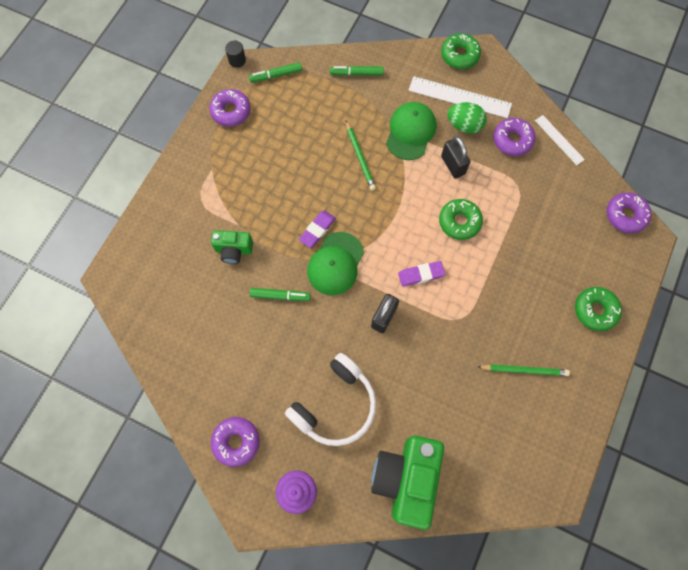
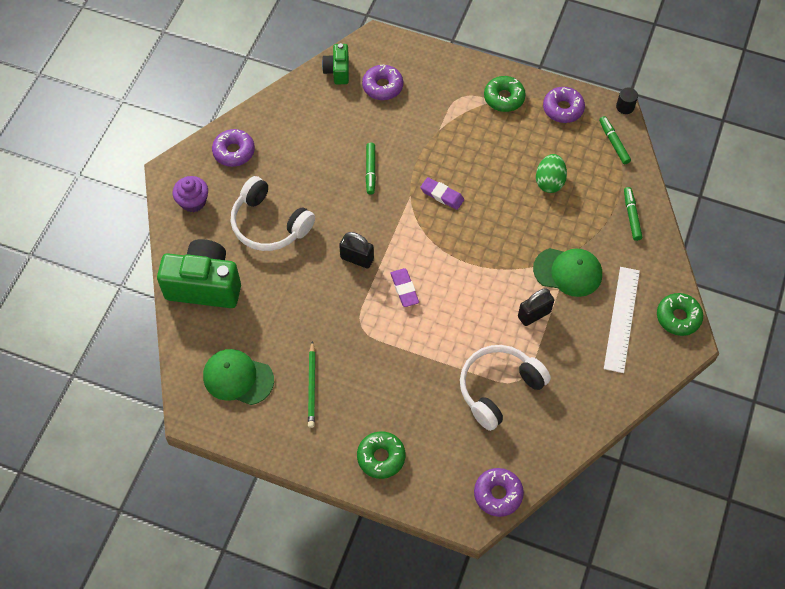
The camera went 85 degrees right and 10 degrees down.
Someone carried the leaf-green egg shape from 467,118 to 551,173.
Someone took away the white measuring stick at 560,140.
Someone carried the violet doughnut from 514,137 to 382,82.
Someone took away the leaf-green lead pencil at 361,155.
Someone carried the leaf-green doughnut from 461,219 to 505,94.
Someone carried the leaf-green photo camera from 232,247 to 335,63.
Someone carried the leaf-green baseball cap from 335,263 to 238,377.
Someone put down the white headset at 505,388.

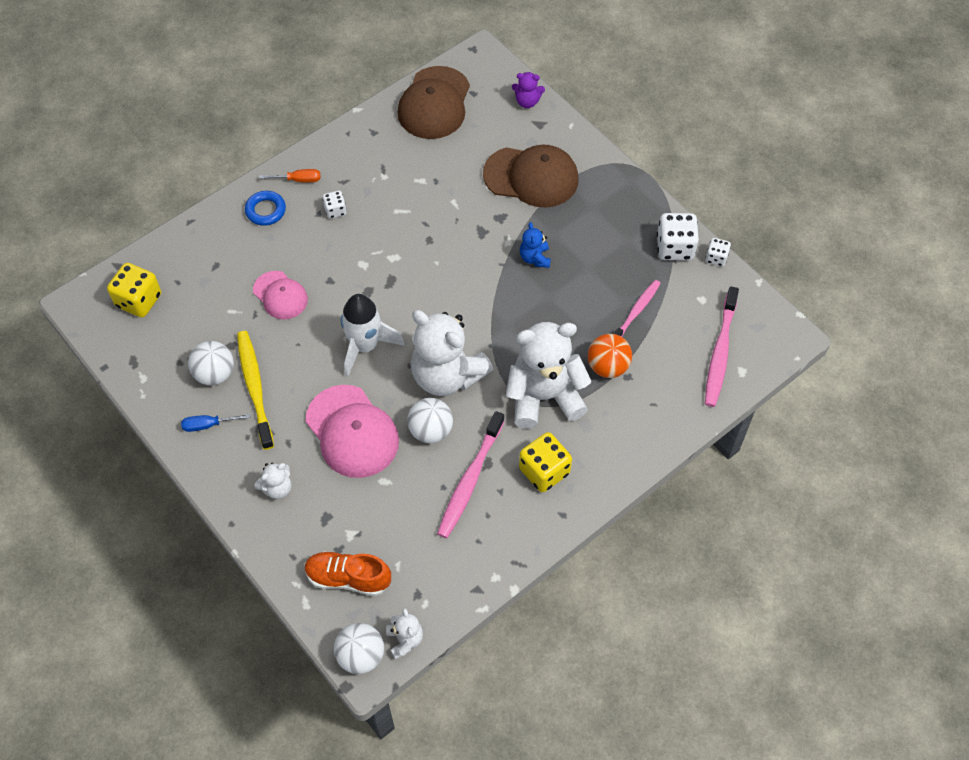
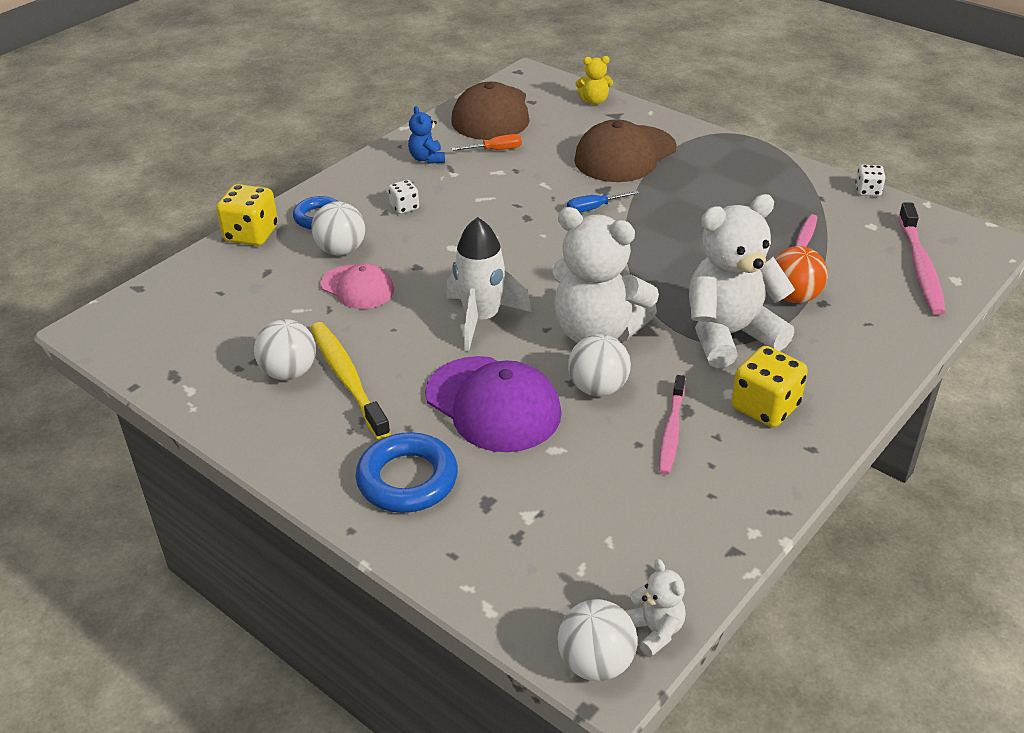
The camera went 10 degrees left and 20 degrees down.
Someone repainted the violet stuffed bear at 528,90, which became the golden stuffed bear at 594,80.
Someone rotated the brown baseball cap at 531,176 by 135 degrees clockwise.
Someone carried the bright orange screwdriver from 290,175 to 486,142.
Someone took away the white game die at 678,236.
Someone carried the blue stuffed bear from 535,245 to 426,135.
Someone carried the golden game die from 134,290 to 247,215.
Someone repainted the rose-pink baseball cap at 352,431, which became the violet baseball cap at 493,404.
Someone scaled the rose-pink dental brush at 471,474 by 0.67.
Someone carried the blue screwdriver from 215,423 to 603,202.
Someone swapped the white stuffed bear at 273,480 for the blue hoop at 407,472.
Someone took away the bright orange sneaker at 348,573.
Someone put down the white play ball at 338,228.

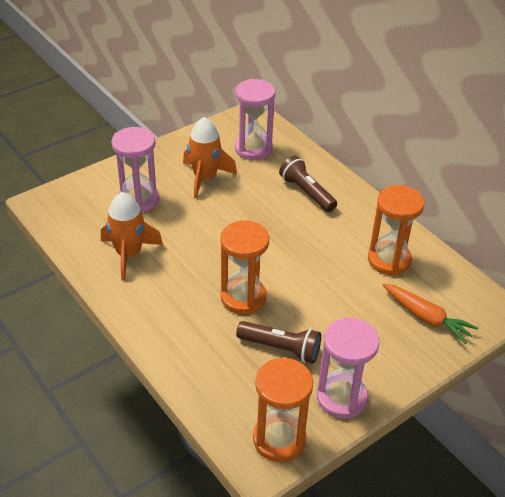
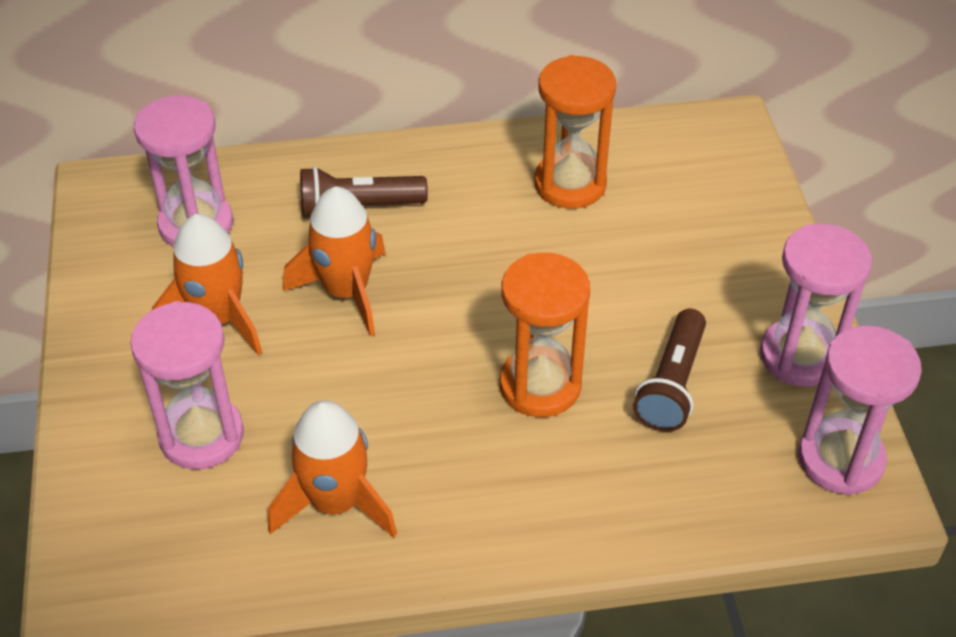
The camera went 60 degrees left and 5 degrees up.
Someone took away the bright orange root vegetable at 431,313.
Someone rotated the brown flashlight at 278,342 by 150 degrees clockwise.
Someone repainted the bright orange sand timer at 283,409, which became the rose-pink sand timer at 860,410.
Someone put down the bright orange toy rocket at 334,261.

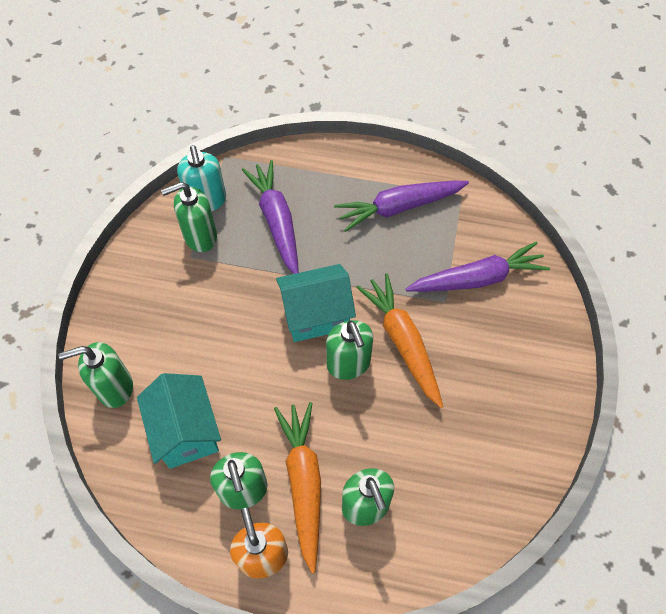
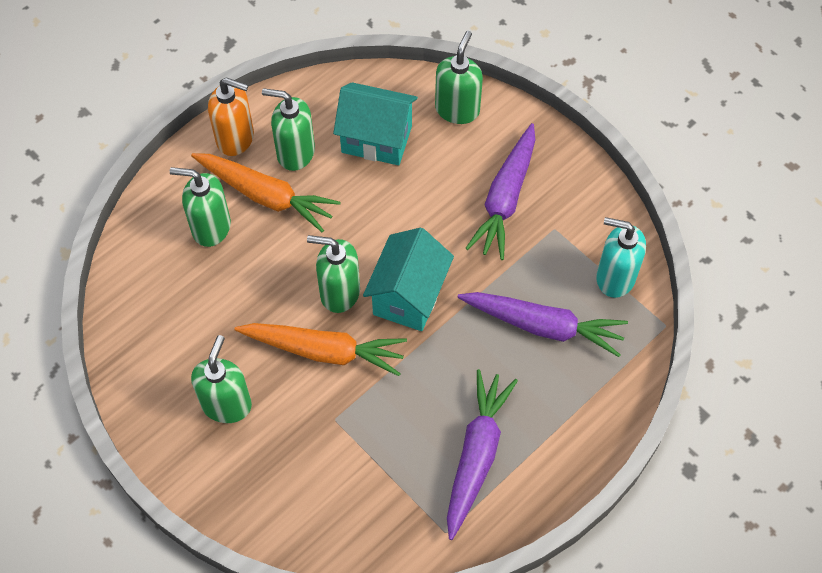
The camera went 125 degrees right and 0 degrees up.
Someone carried the leaf-green pump bottle from 189,217 to 221,379.
Someone carried the violet root vegetable from 478,266 to 500,191.

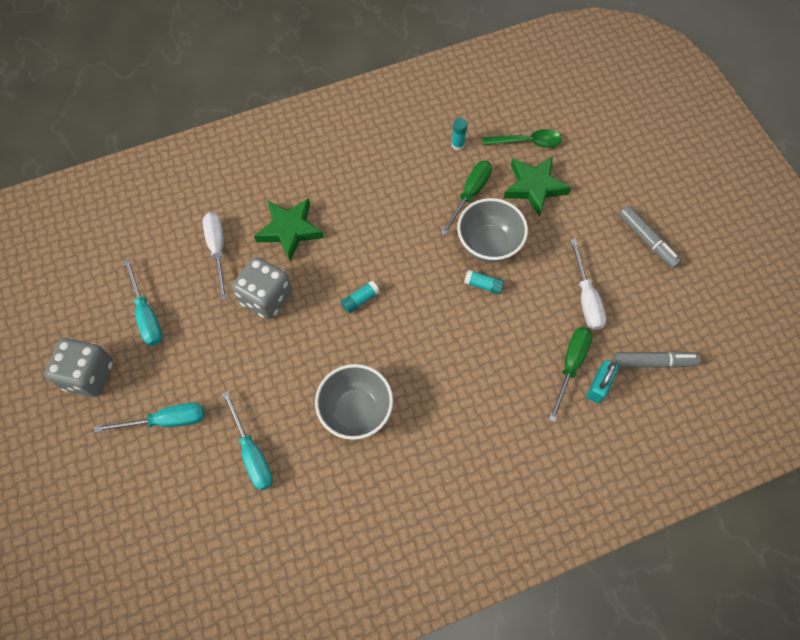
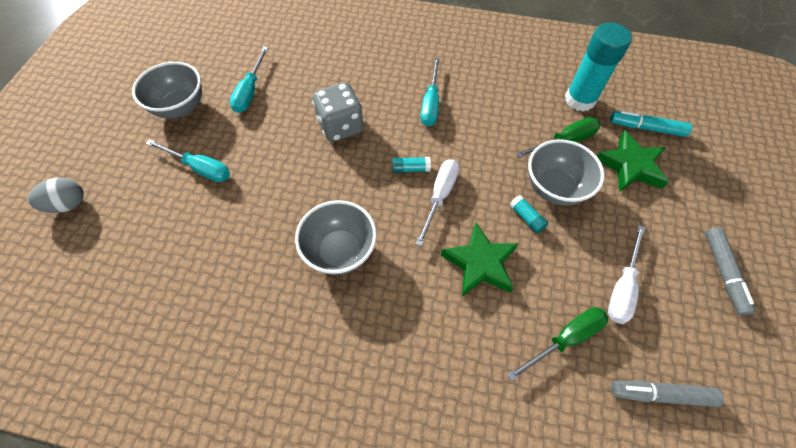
The camera went 35 degrees right and 5 degrees down.
Someone scaled the turquoise glue at 459,134 by 2.34.
Someone swapped the leaf-green tablespoon at 522,138 for the turquoise marker at 651,124.
Someone carried the leaf-green five-pointed star from 289,230 to 480,259.
Someone carried the white screwdriver from 215,256 to 437,202.
Someone swapped the gray game die at 79,367 for the gray serving bowl at 167,90.
Someone rotated the gray marker at 656,359 by 150 degrees clockwise.
Someone took away the turquoise small lock at 602,381.
Someone carried the turquoise screwdriver from 247,441 to 430,92.
Someone put down the gray egg shape at 56,195.

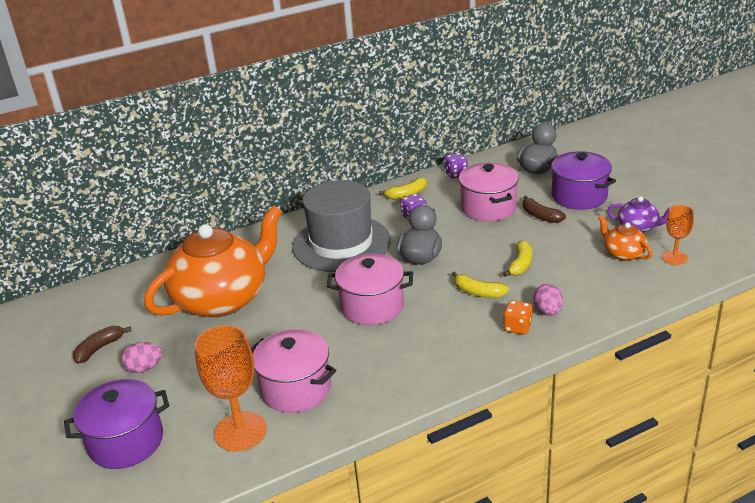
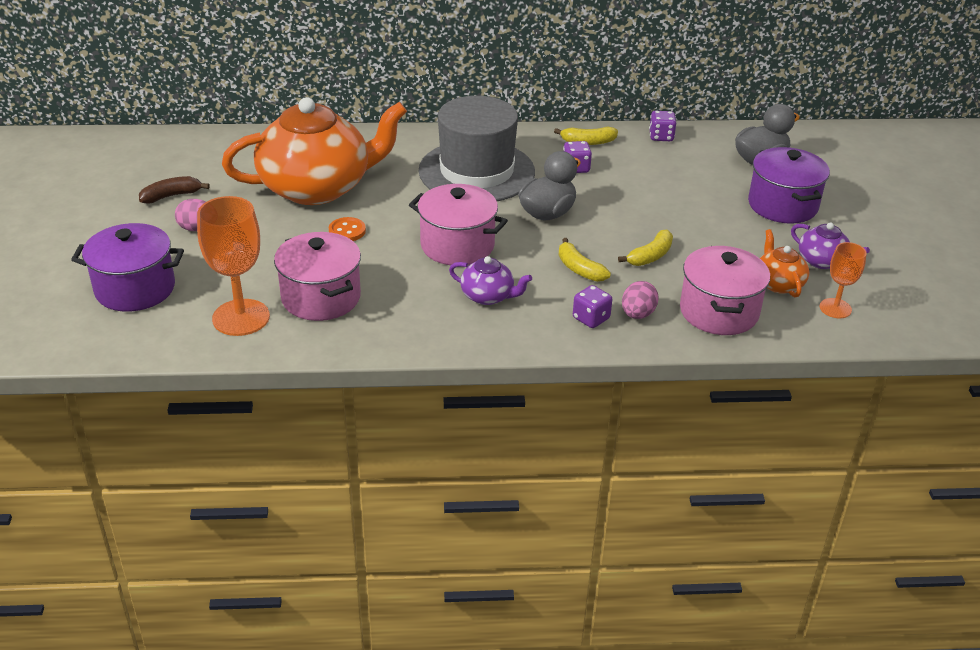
The camera went 20 degrees right and 5 degrees up.
Someone carried the rose-pink pot from 489,192 to 725,290.
Someone took away the brown toy banana at 544,209.
Someone repainted the bright orange game die at 518,317, which became the violet game die at 592,306.
Someone put down the bright orange shirt button at 347,229.
Someone put down the violet teapot at 490,280.

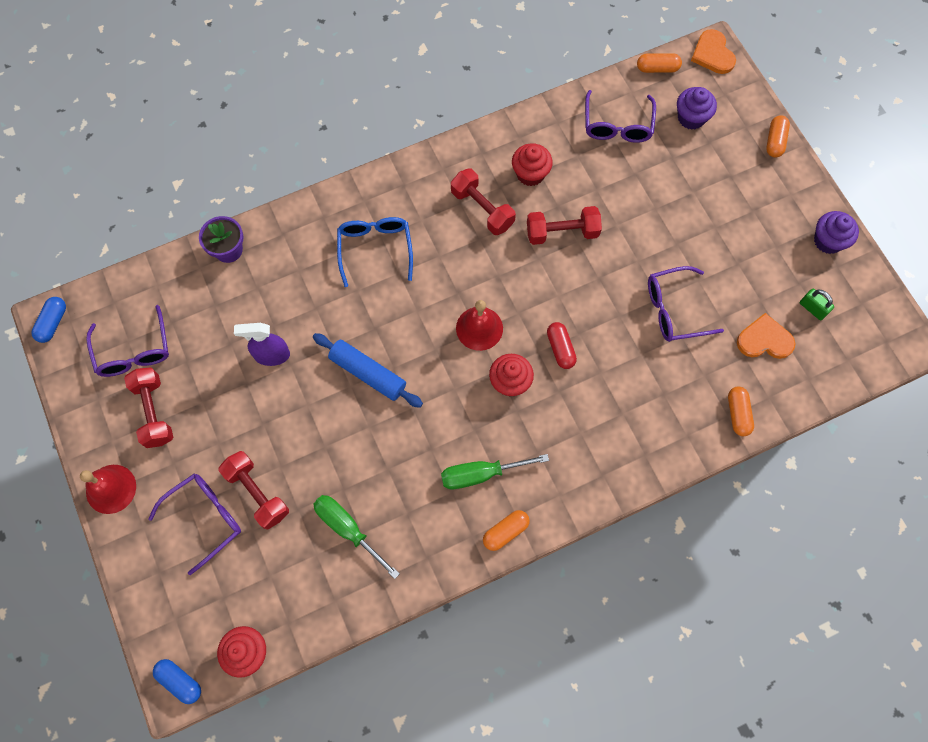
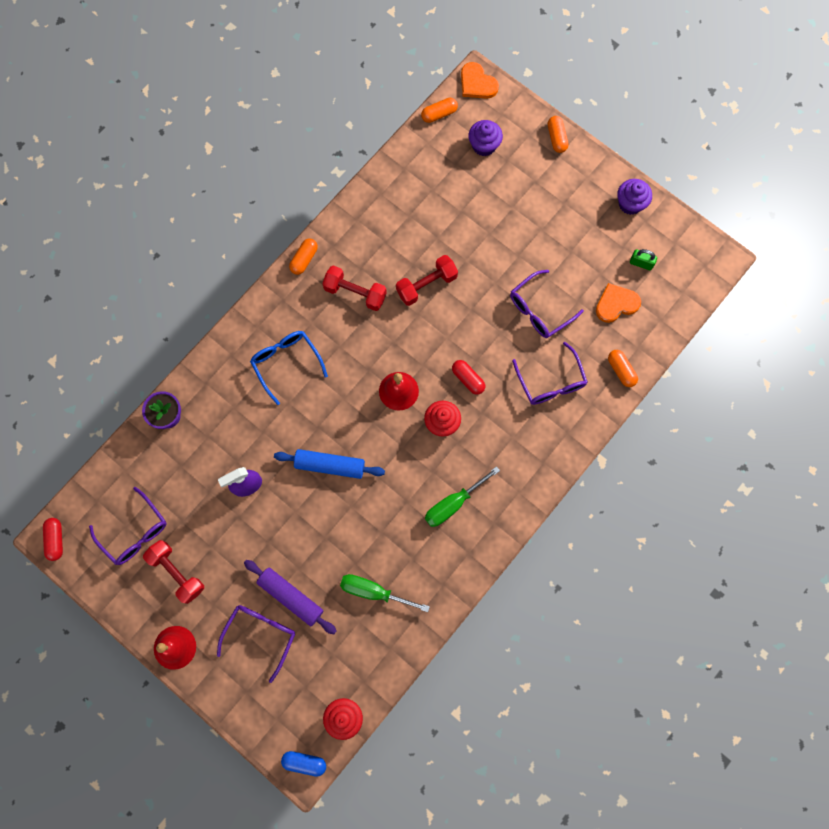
The camera went 25 degrees left and 5 degrees up.
Someone carried the violet spectacles from 620,116 to 550,373.
Someone took away the red muffin at 532,164.
Someone repainted the blue pill at 49,320, which became the red pill at 53,539.
Someone swapped the red hand weight at 253,490 for the violet pastry roller at 290,597.
Someone carried the bright orange pill from 506,530 to 303,256.

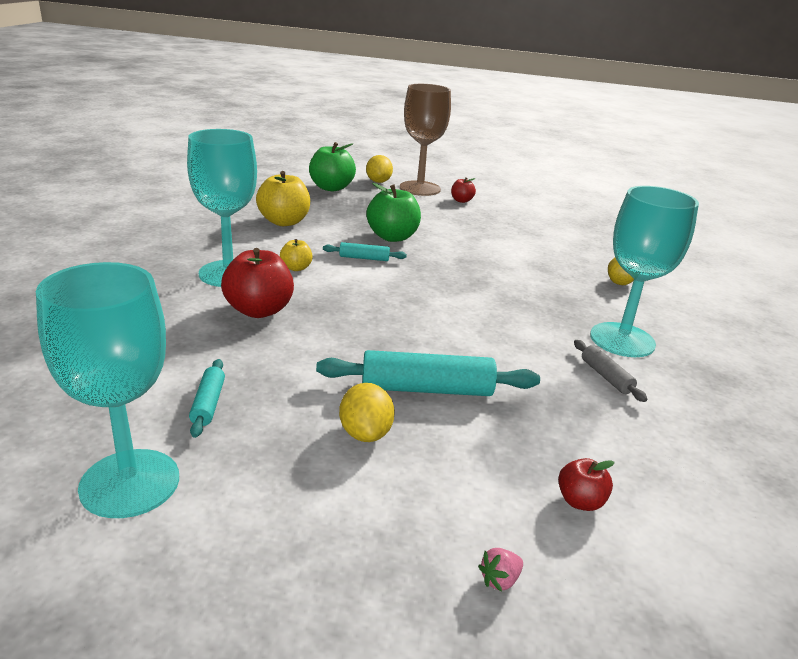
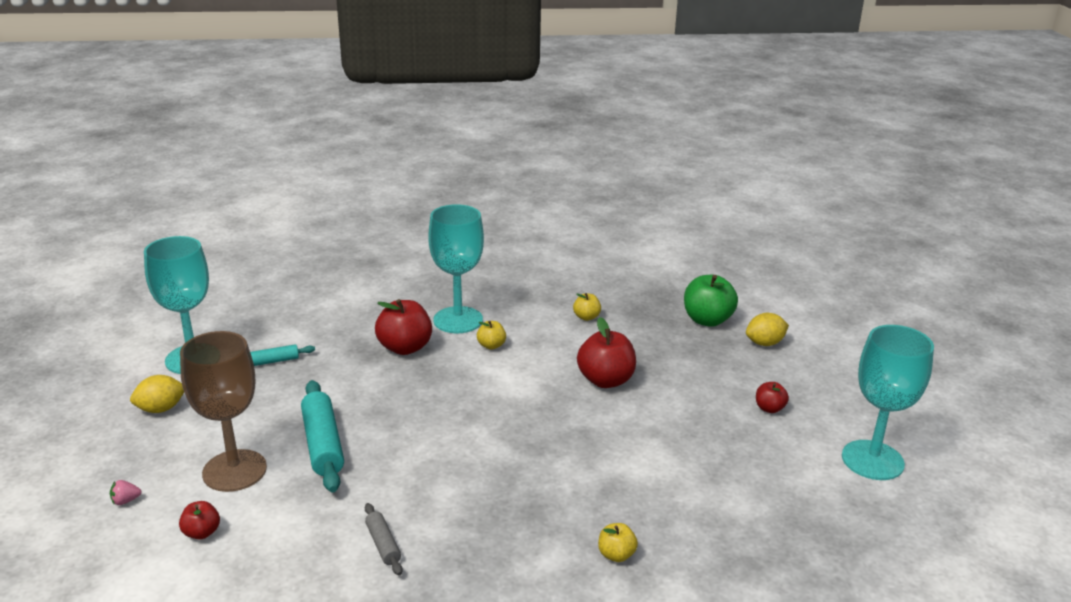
The camera went 75 degrees right and 0 degrees up.
Someone carried the brown wine glass from 425,140 to 223,411.
Someone scaled the golden apple fruit at 283,198 by 0.53.
Someone repainted the leaf-green apple fruit at 393,212, which became the red apple fruit at 606,352.
Someone carried the turquoise wine glass from 644,271 to 888,402.
Someone took away the turquoise pastry roller at 365,251.
Someone rotated the gray pastry roller at 610,371 by 75 degrees counterclockwise.
Someone carried the golden toy lemon from 367,412 to 157,394.
Someone rotated the rose-pink strawberry at 500,570 by 60 degrees counterclockwise.

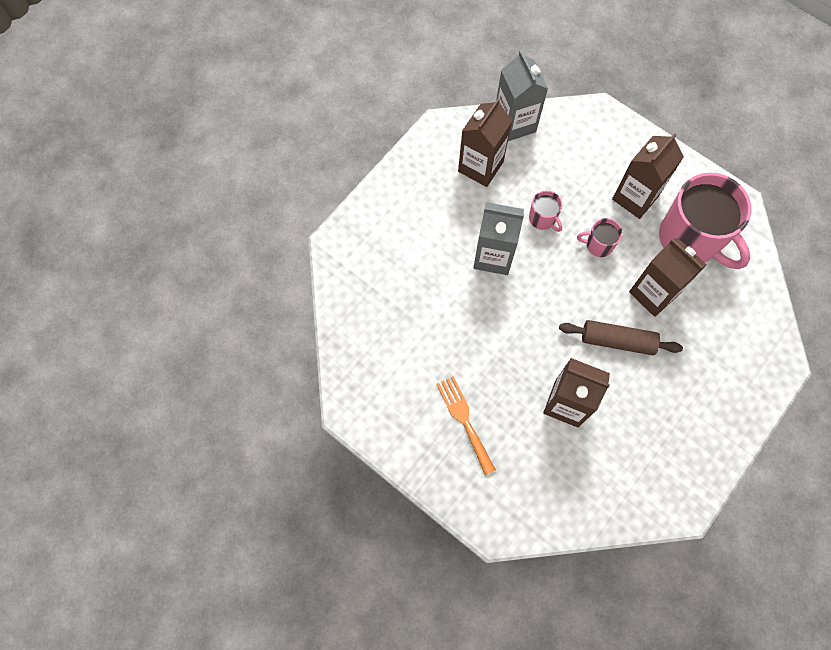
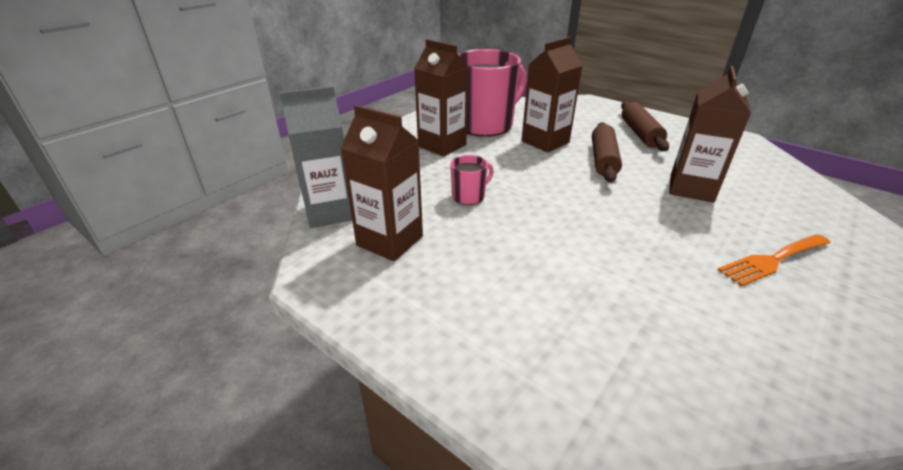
The camera went 90 degrees left and 35 degrees down.
Someone took away the gray juice carton at 498,238.
Someone took away the rose-pink coffee mug at 600,237.
Someone put down the brown pastry roller at 645,126.

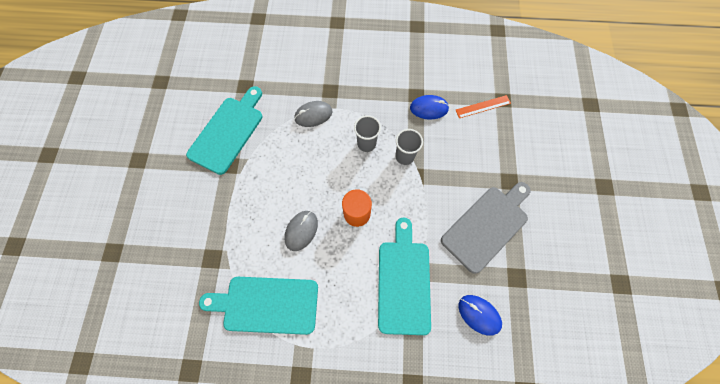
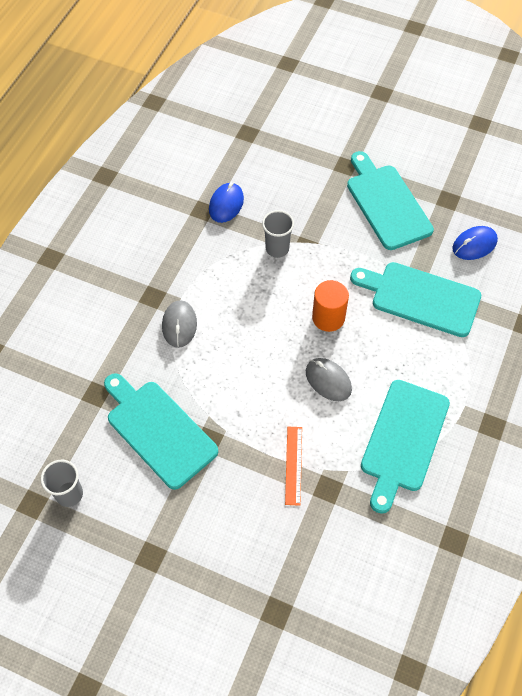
The camera went 70 degrees left and 10 degrees down.
Someone carried the bright orange measuring stick from 483,106 to 293,466.
Someone carried the gray cup from 367,133 to 62,483.
Someone repainted the gray chopping board at 486,228, which became the turquoise chopping board at 390,200.

